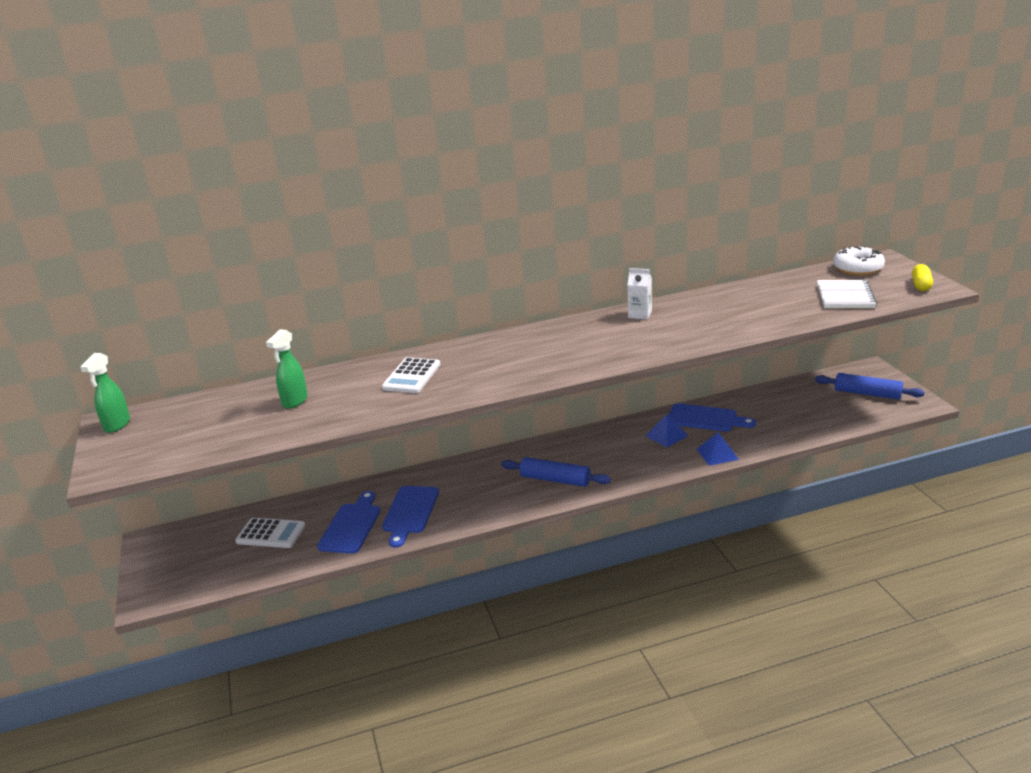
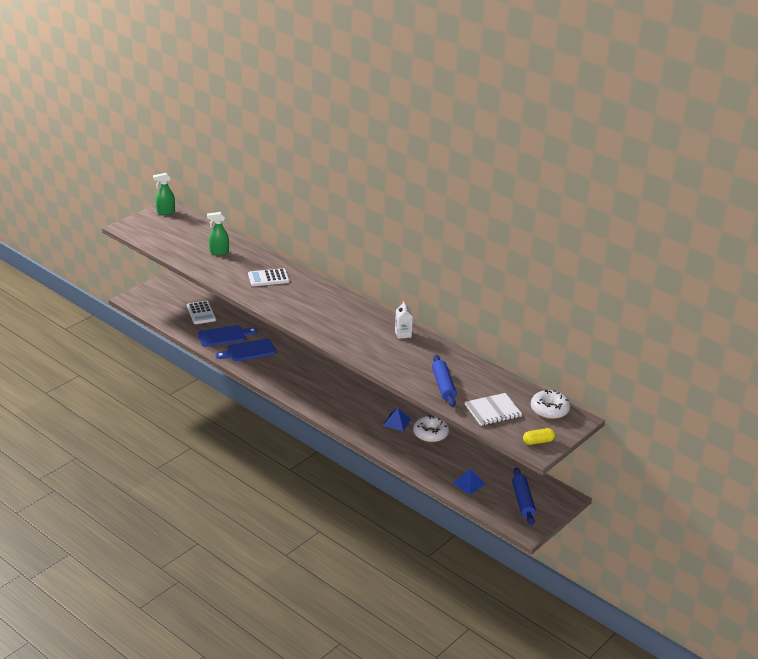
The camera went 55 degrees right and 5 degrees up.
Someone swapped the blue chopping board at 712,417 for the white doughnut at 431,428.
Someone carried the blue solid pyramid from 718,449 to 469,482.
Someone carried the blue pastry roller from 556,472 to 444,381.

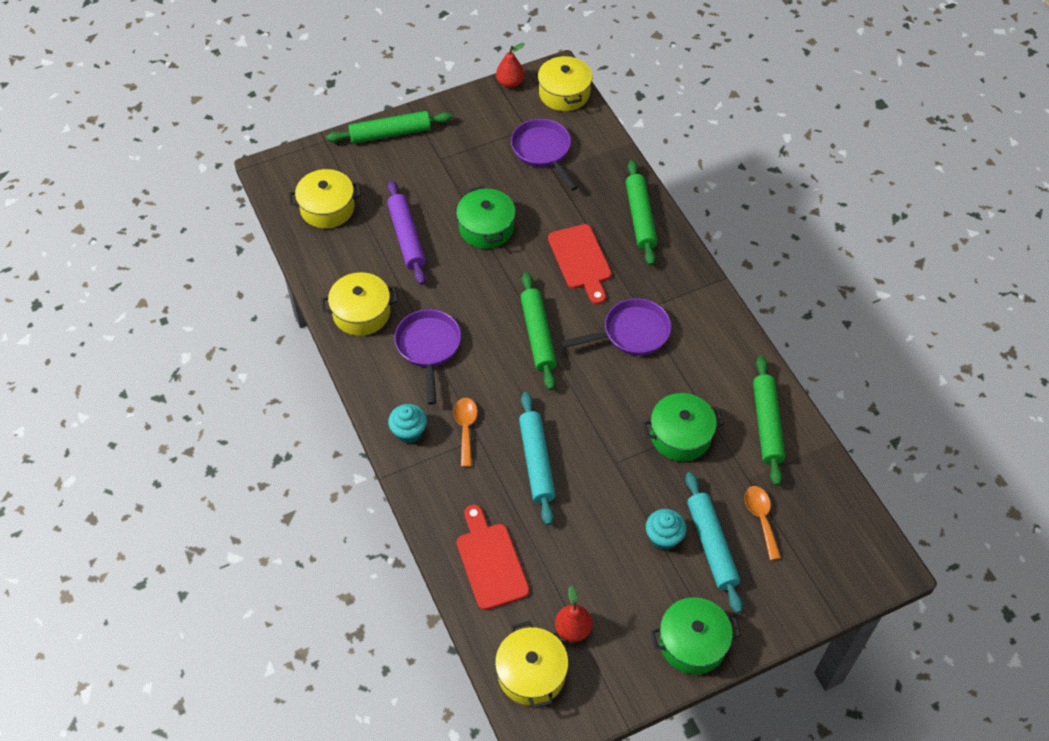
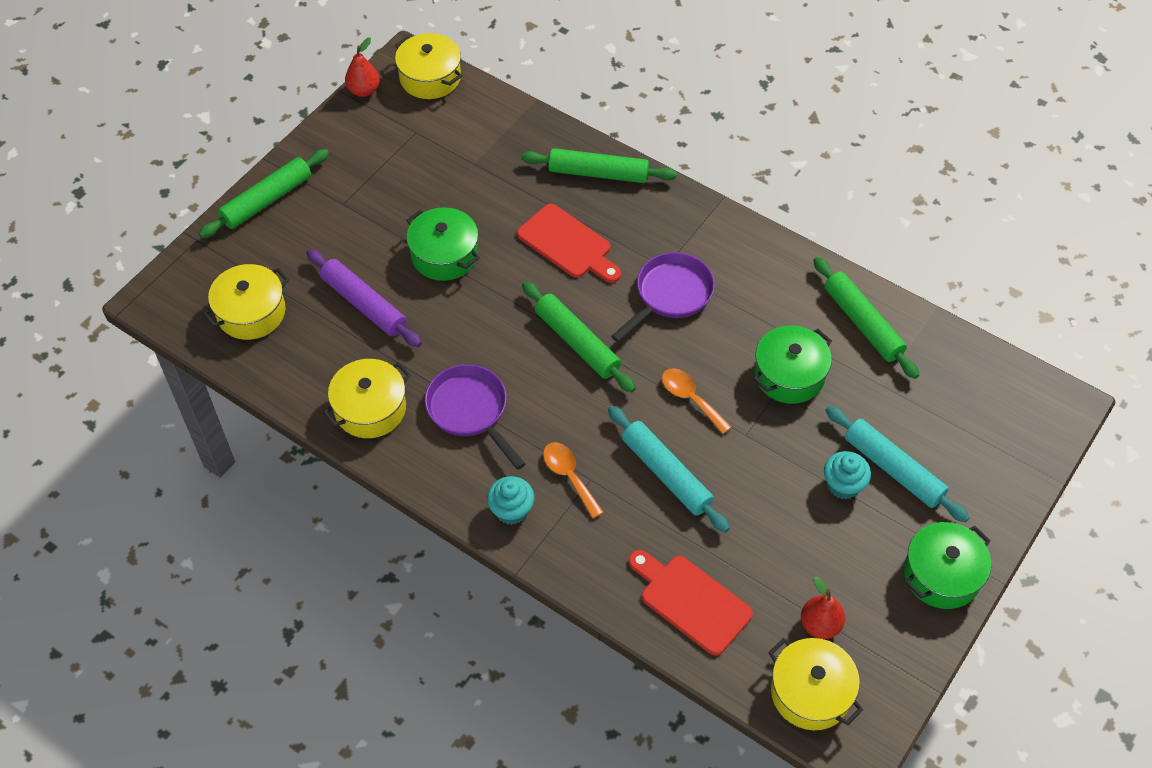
The camera went 30 degrees left and 0 degrees up.
Someone took away the violet pan at 544,155.
Someone rotated the leaf-green pastry roller at 641,213 by 45 degrees counterclockwise.
Someone carried the bright orange tablespoon from 762,523 to 697,401.

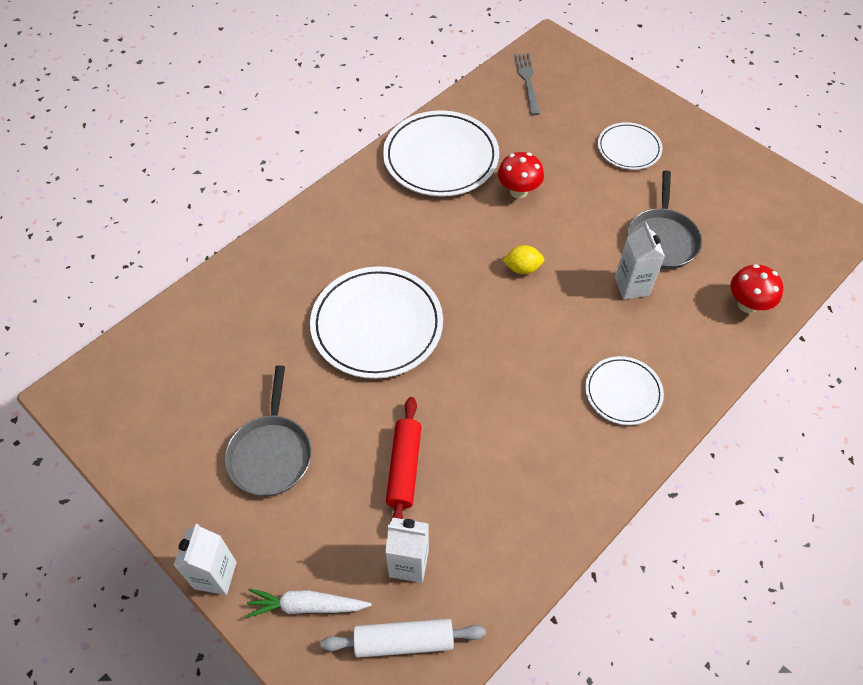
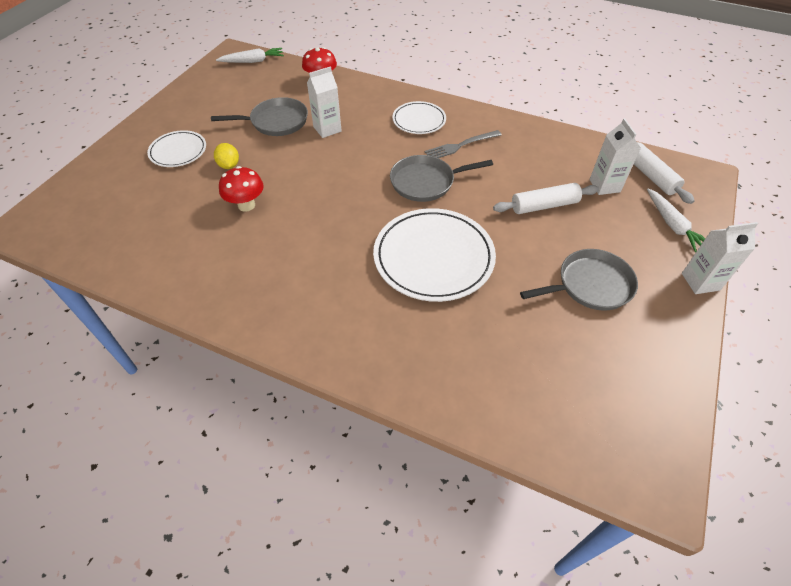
The camera went 110 degrees left and 5 degrees down.
Someone carried the gray dinner fork from 527,84 to 463,144.
Someone took away the white flat dish at 441,153.
Someone carried the golden toy lemon from 523,259 to 226,156.
Someone repainted the red pastry roller at 403,460, which became the white pastry roller at 546,198.
Someone put down the white root vegetable at 250,55.
Someone put down the gray pan at 441,178.

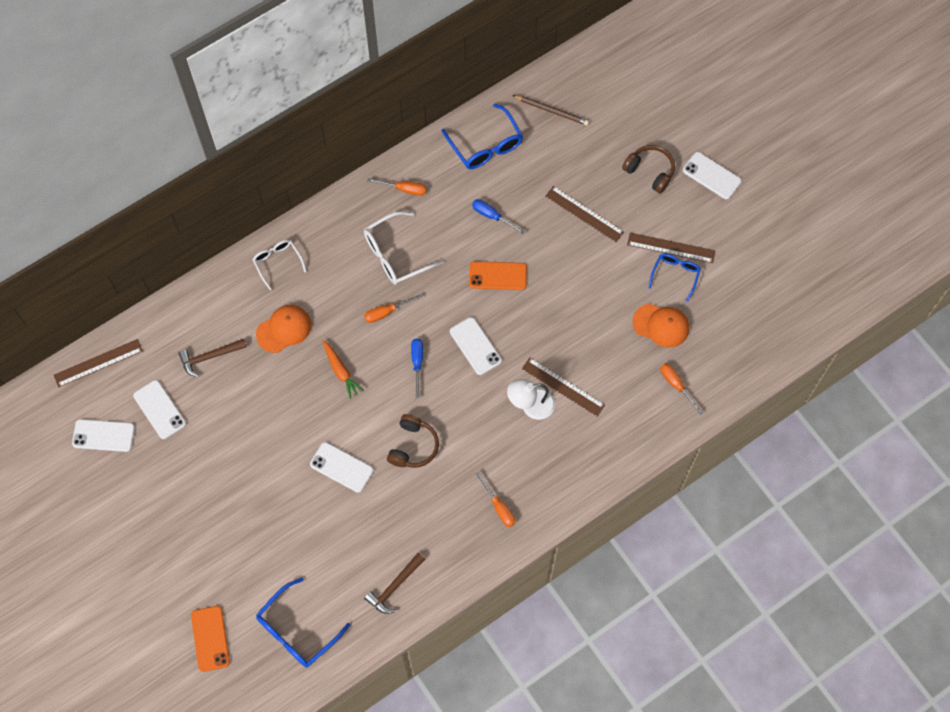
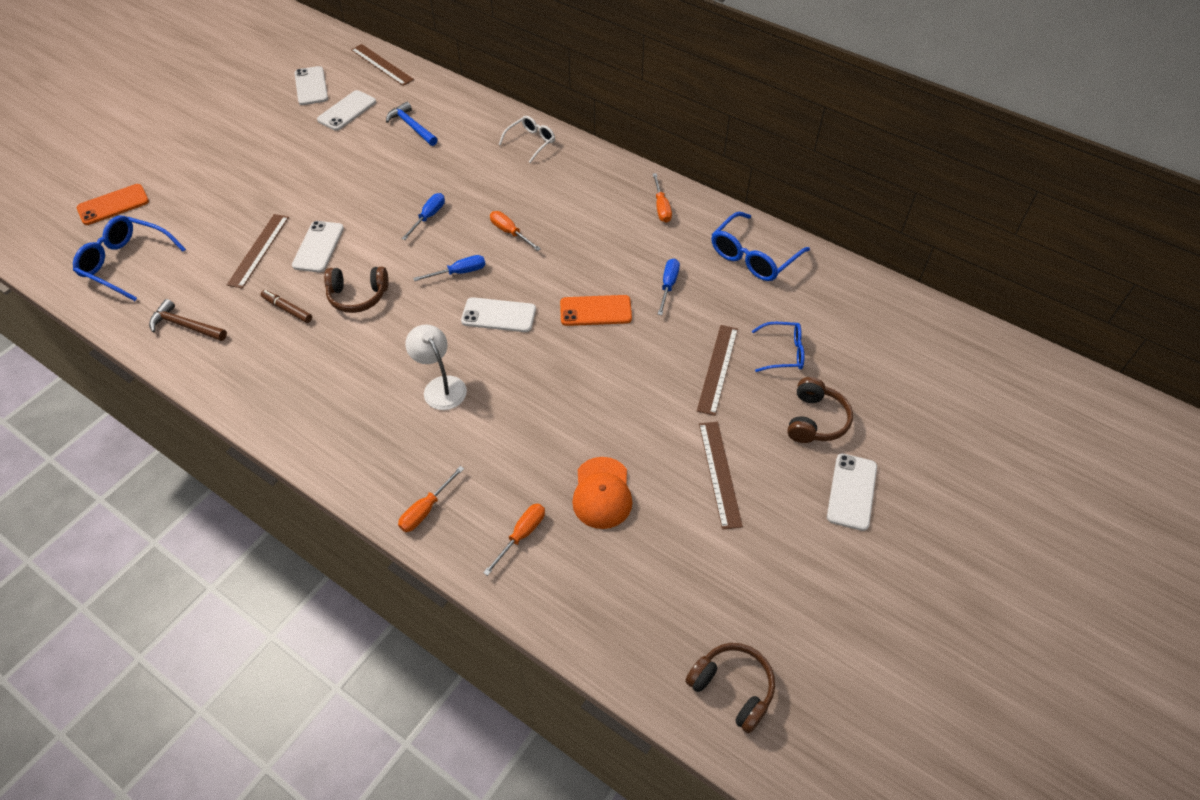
The camera went 70 degrees right and 15 degrees down.
Someone took away the brown lead pencil at 551,110.
Someone took away the white spectacles at 404,248.
Someone carried the blue spectacles from 675,278 to 778,347.
Someone rotated the bright orange smartphone at 498,275 by 75 degrees counterclockwise.
Someone took away the bright orange baseball cap at 283,329.
Someone rotated the white smartphone at 476,346 by 60 degrees clockwise.
Someone repainted the brown carpenter's hammer at 212,358, which became the blue carpenter's hammer at 412,124.
Someone swapped the bright orange root vegetable at 343,369 for the blue screwdriver at 423,216.
Someone carried the brown measuring stick from 563,387 to 258,251.
Someone carried the bright orange screwdriver from 495,499 to 431,499.
Someone put down the brown marker at 286,306.
Someone put down the brown headset at 730,688.

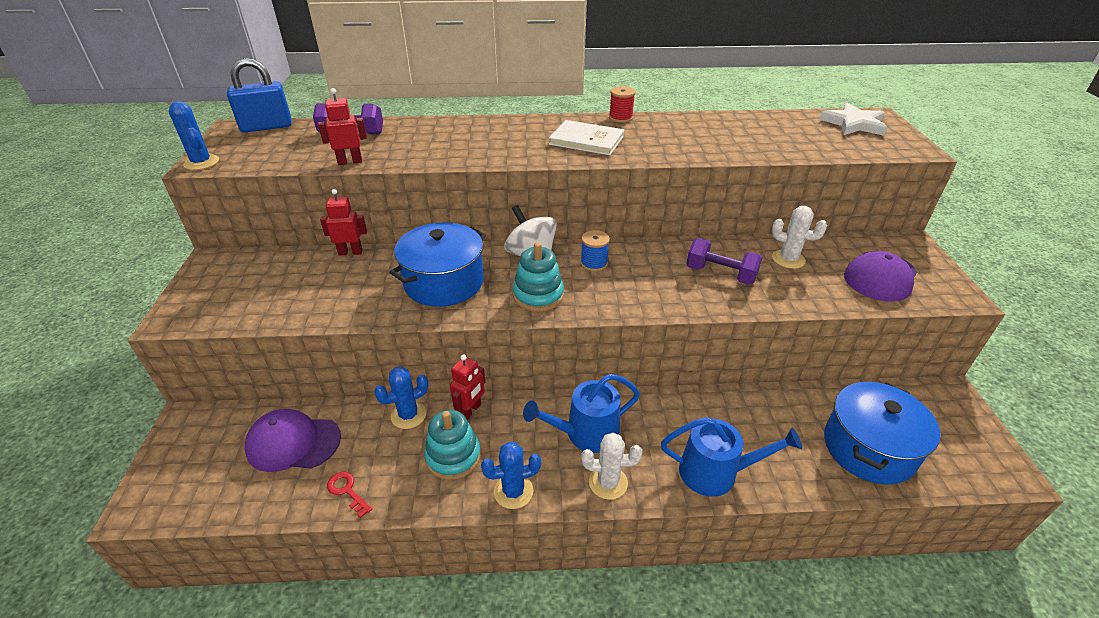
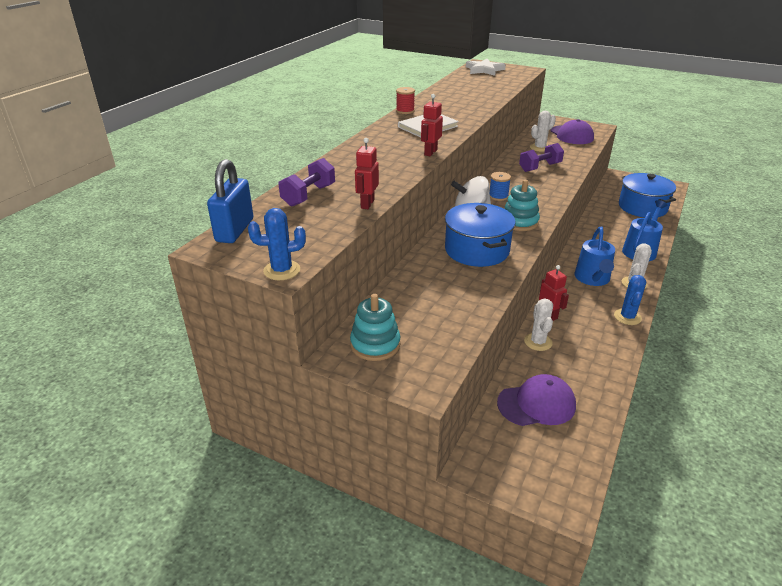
The camera went 60 degrees left and 5 degrees down.
Someone carried the red robot from 343,222 to 432,125.
Someone repainted the blue cactus at 401,397, which became the white cactus at 538,325.
Someone rotated the violet baseball cap at 293,440 by 135 degrees counterclockwise.
Someone carried the turquoise stacking toy from 452,445 to 375,327.
Someone took away the red door key at 349,495.

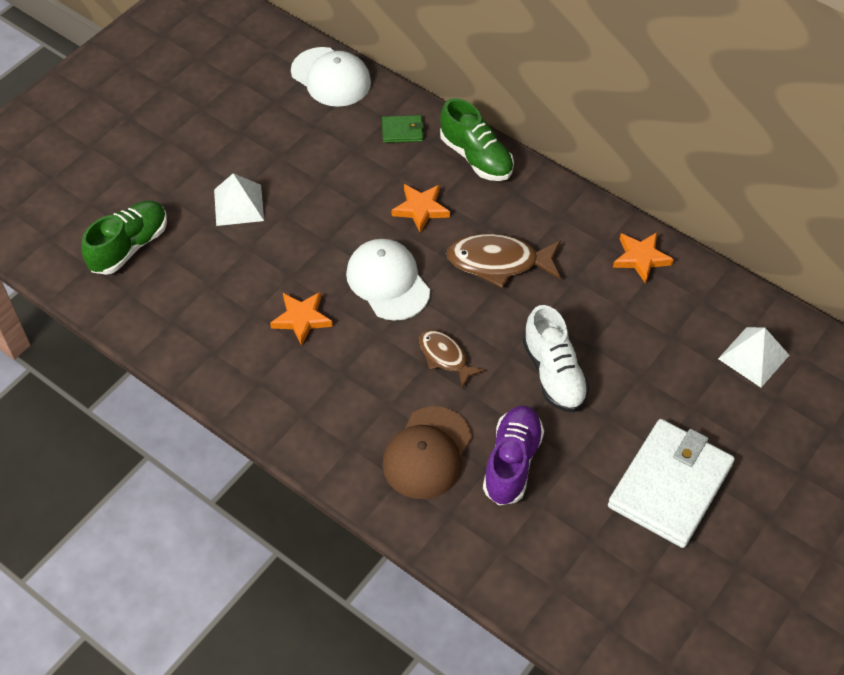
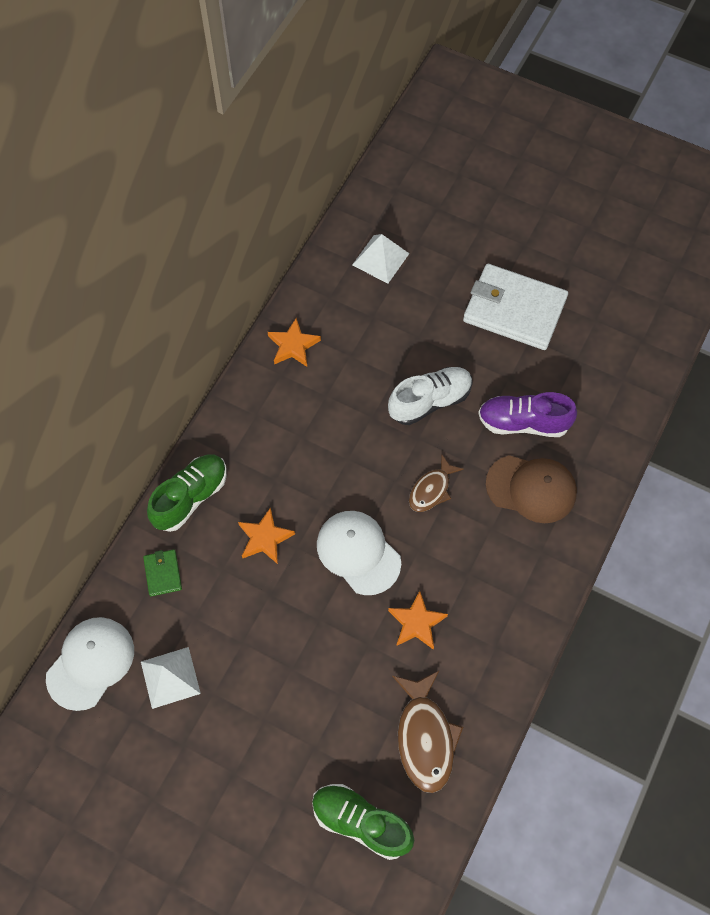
The camera went 100 degrees left and 10 degrees up.
Someone carried the white solid pyramid from 239,199 to 171,678.
Someone carried the brown toy fish from 503,260 to 427,732.
Someone rotated the white baseball cap at 388,280 by 90 degrees clockwise.

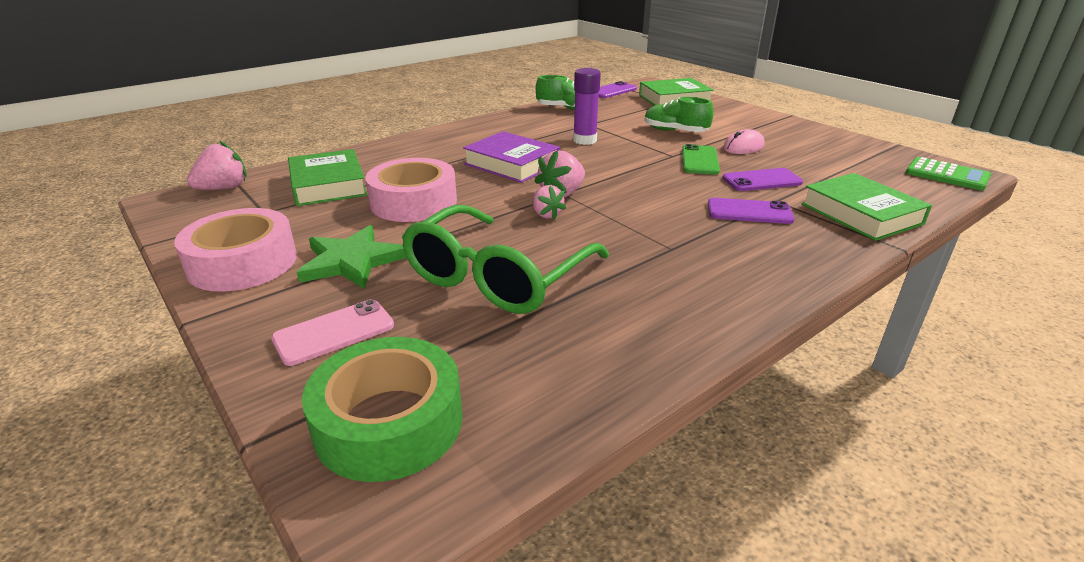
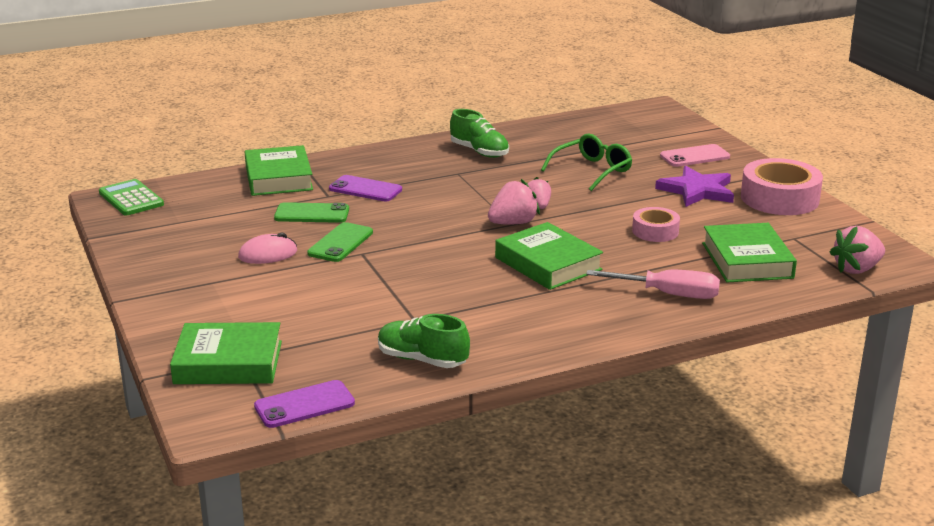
The camera went 165 degrees left and 5 degrees down.
Someone took away the violet glue at 587,106.
Someone carried the leaf-green sneaker from 678,114 to 479,133.
Someone repainted the violet hardcover at 511,157, which became the leaf-green hardcover at 549,256.
Someone scaled the rose-pink roll of tape at 411,190 by 0.57.
Someone repainted the violet smartphone at 762,179, which became the leaf-green smartphone at 311,212.
Someone scaled the leaf-green spectacles at 505,259 by 0.62.
Someone repainted the leaf-green five-pointed star at 352,257, which became the violet five-pointed star at 694,186.
Someone took away the leaf-green roll of tape at 382,409.
Someone put down the rose-pink screwdriver at 653,284.

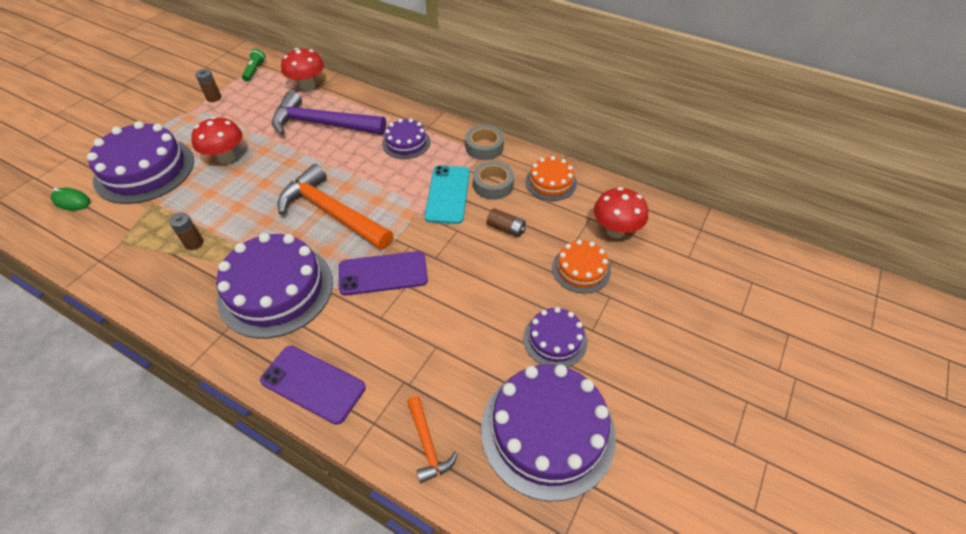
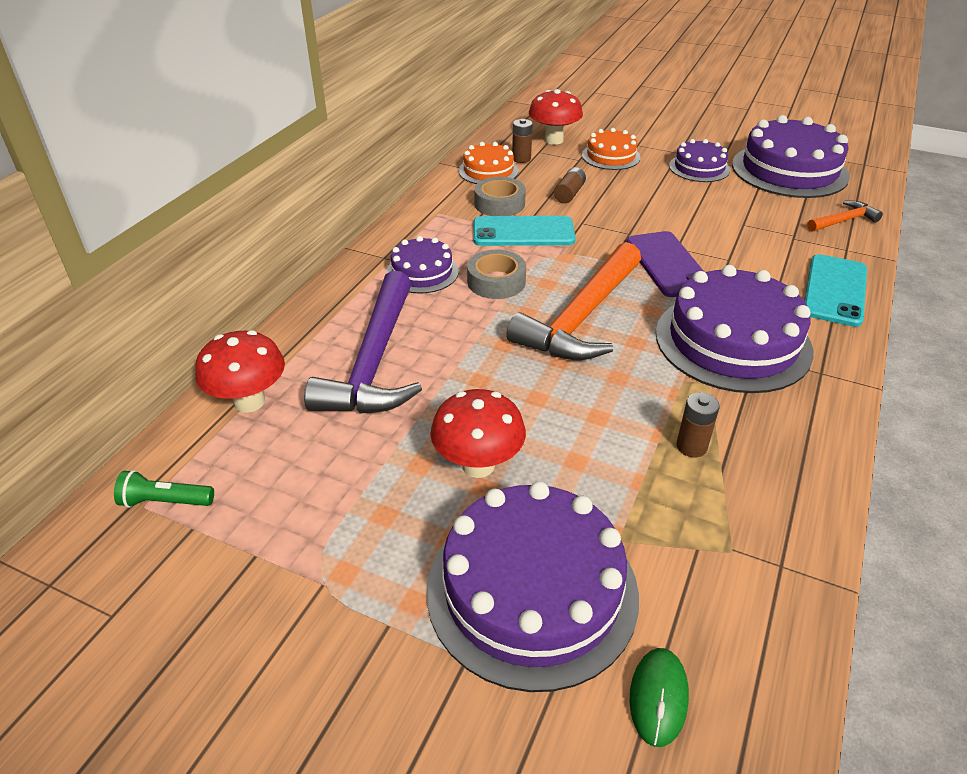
The camera went 95 degrees left and 10 degrees down.
Someone carried the brown AA battery from 208,85 to 522,141.
Someone carried the gray roll of tape from 484,142 to 496,274.
Someone repainted the violet smartphone at 313,385, which became the turquoise smartphone at 835,290.

